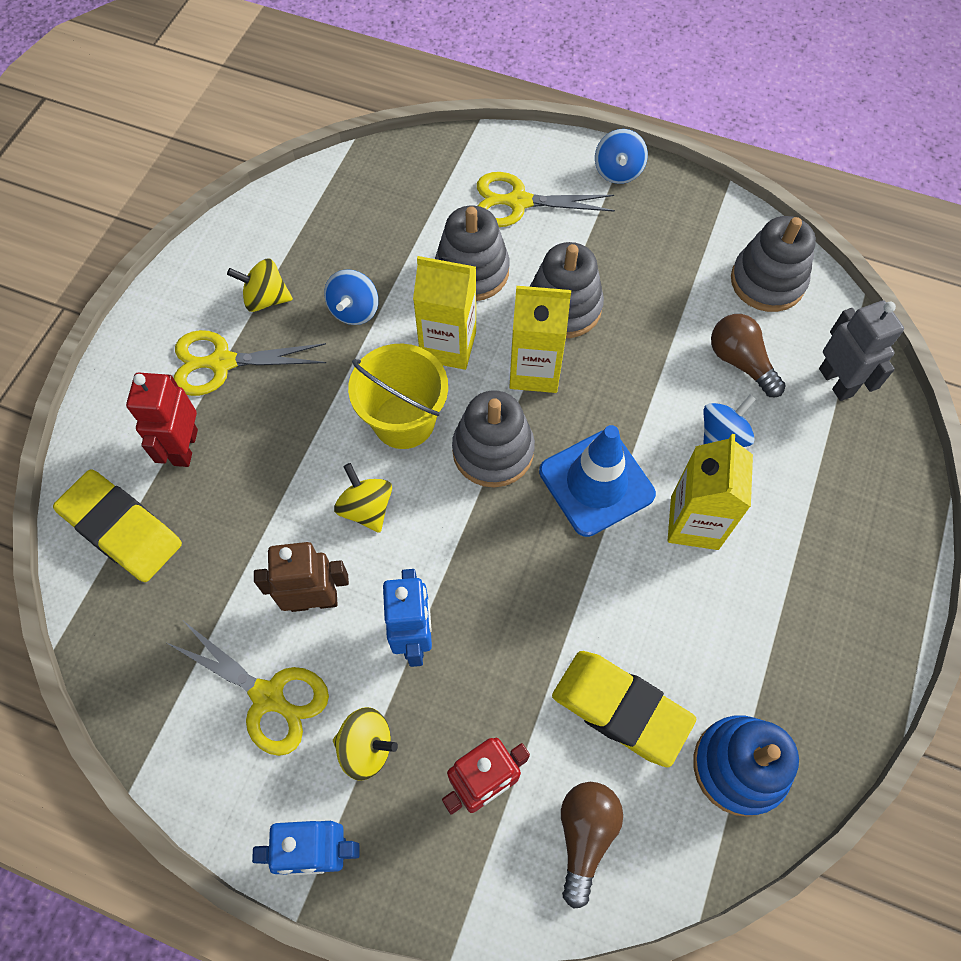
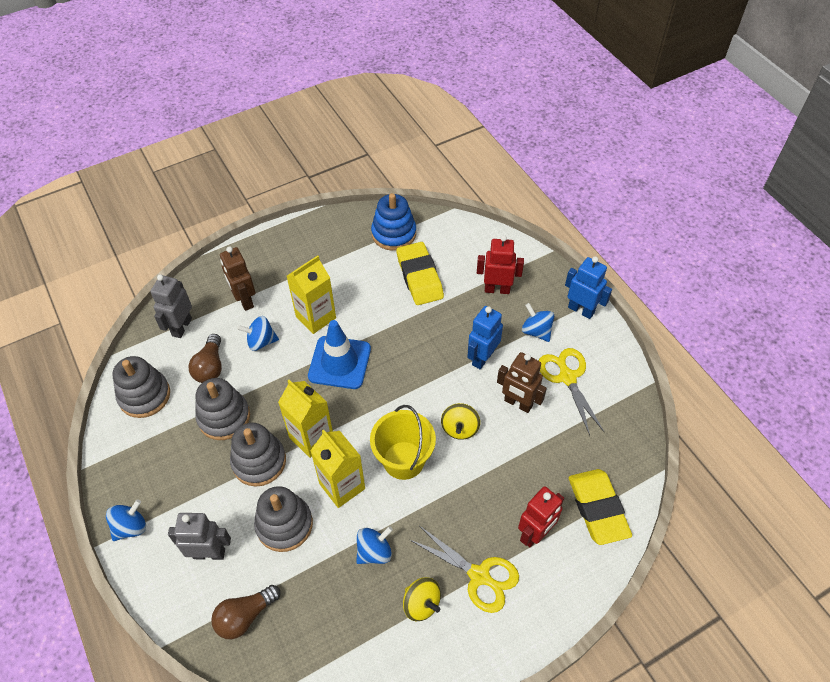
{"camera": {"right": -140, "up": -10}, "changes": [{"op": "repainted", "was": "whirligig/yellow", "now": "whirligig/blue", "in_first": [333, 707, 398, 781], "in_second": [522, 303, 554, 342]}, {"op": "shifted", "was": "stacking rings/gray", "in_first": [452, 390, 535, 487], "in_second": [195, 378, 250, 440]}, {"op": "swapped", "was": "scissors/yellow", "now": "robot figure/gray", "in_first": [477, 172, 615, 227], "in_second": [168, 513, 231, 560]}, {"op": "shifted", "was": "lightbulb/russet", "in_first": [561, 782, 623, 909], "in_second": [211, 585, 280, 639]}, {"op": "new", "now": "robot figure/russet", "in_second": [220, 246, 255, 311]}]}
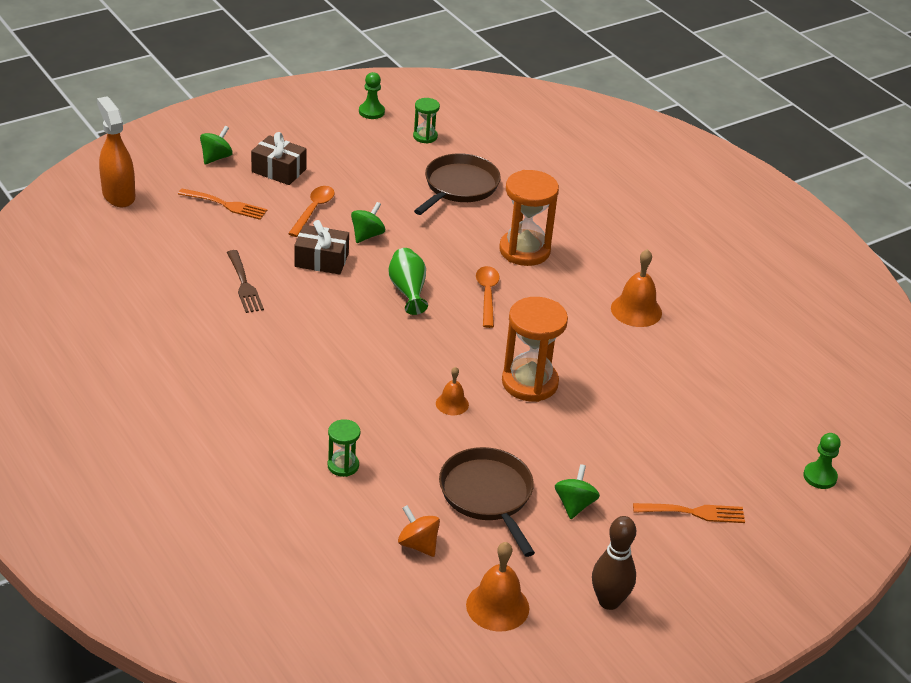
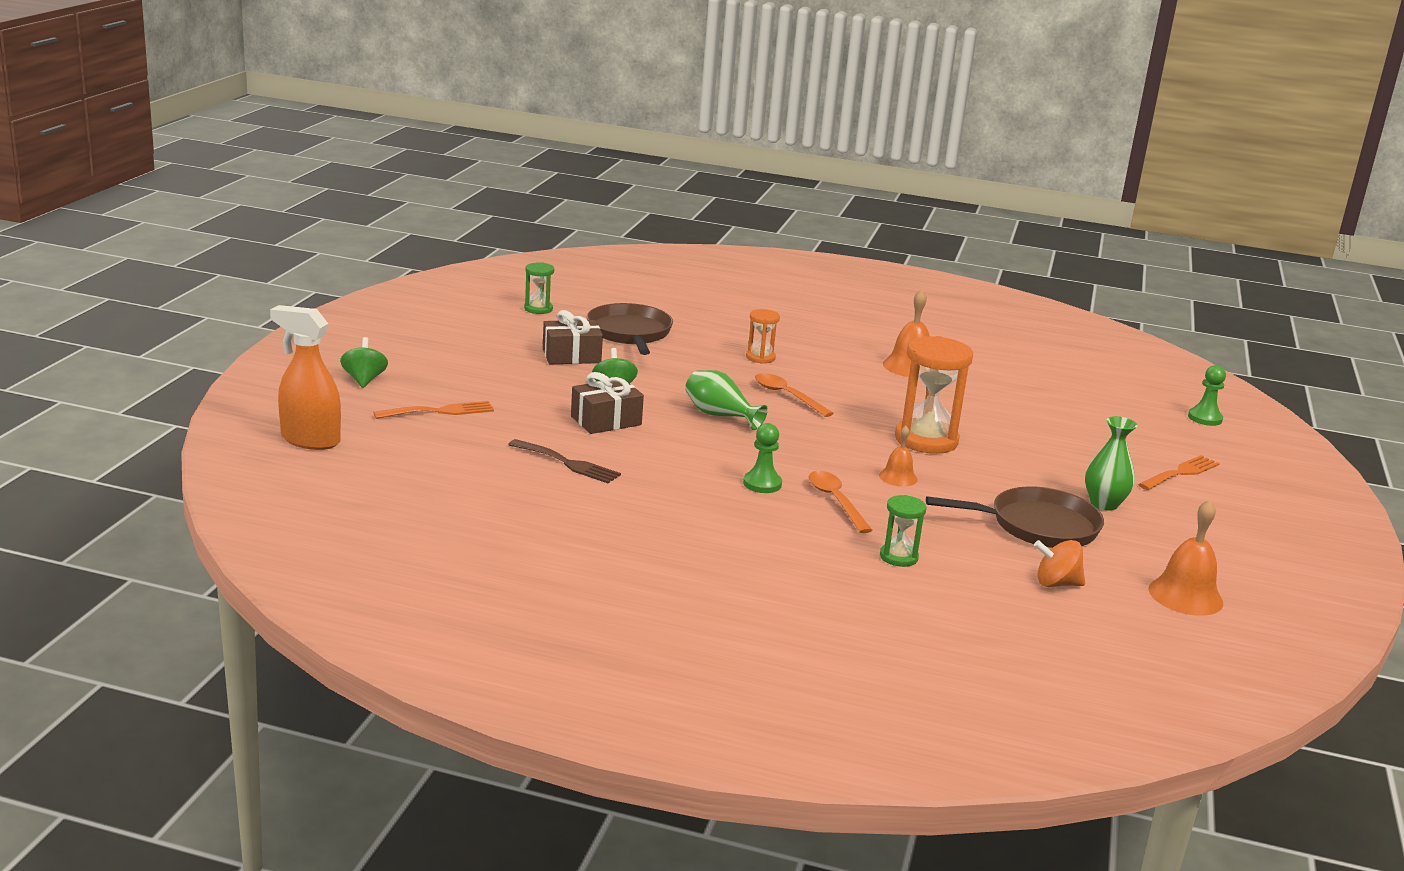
{"camera": {"right": -40, "up": -15}, "changes": [{"op": "shifted", "was": "wrapped gift/russet", "in_first": [251, 132, 307, 185], "in_second": [543, 310, 603, 364]}, {"op": "shifted", "was": "teaspoon/orange-coloured", "in_first": [288, 186, 335, 237], "in_second": [809, 471, 873, 533]}, {"op": "shifted", "was": "pawn/green", "in_first": [359, 72, 385, 119], "in_second": [743, 423, 782, 493]}, {"op": "rotated", "was": "frying pan/russet", "in_first": [439, 447, 535, 557], "in_second": [926, 486, 1104, 548], "clockwise": 150}, {"op": "scaled", "was": "hourglass/orange-coloured", "in_first": [499, 170, 559, 266], "in_second": [746, 309, 780, 364], "ratio": 0.52}, {"op": "swapped", "was": "whirligig/green", "now": "flower vase/green", "in_first": [555, 464, 600, 519], "in_second": [1085, 416, 1138, 510]}, {"op": "gone", "was": "tenpin/russet", "in_first": [592, 516, 636, 610]}]}
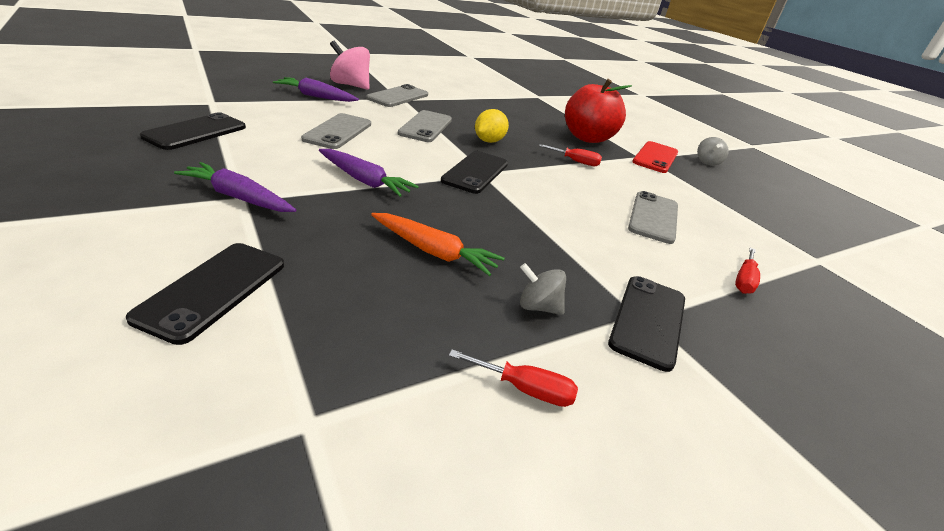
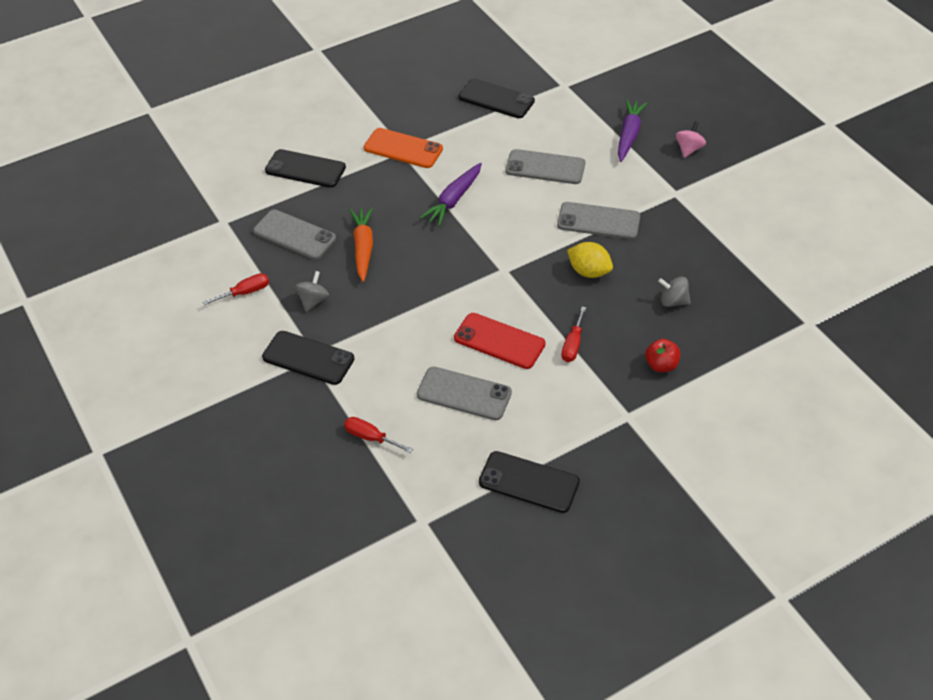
{"camera": {"right": 95, "up": 15}, "changes": [{"op": "swapped", "was": "carrot/purple", "now": "smartphone/orange-coloured", "in_first": [174, 162, 296, 212], "in_second": [364, 128, 443, 168]}, {"op": "scaled", "was": "whirligig/pink", "in_first": [330, 41, 370, 90], "in_second": [676, 121, 706, 158], "ratio": 0.58}, {"op": "shifted", "was": "smartphone/gray", "in_first": [366, 84, 428, 107], "in_second": [253, 210, 336, 260]}, {"op": "rotated", "was": "carrot/orange-coloured", "in_first": [371, 213, 505, 276], "in_second": [350, 207, 373, 282], "clockwise": 150}, {"op": "shifted", "was": "smartphone/black", "in_first": [441, 151, 508, 194], "in_second": [479, 451, 580, 513]}, {"op": "rotated", "was": "hand screwdriver/scarlet", "in_first": [449, 349, 578, 407], "in_second": [203, 273, 269, 305], "clockwise": -135}, {"op": "scaled", "was": "apple/scarlet", "in_first": [565, 79, 632, 143], "in_second": [645, 339, 680, 372], "ratio": 0.46}, {"op": "shifted", "was": "smartphone/scarlet", "in_first": [632, 141, 678, 173], "in_second": [454, 313, 545, 369]}, {"op": "shifted", "was": "whirligig/gray", "in_first": [697, 137, 729, 166], "in_second": [658, 277, 691, 307]}]}
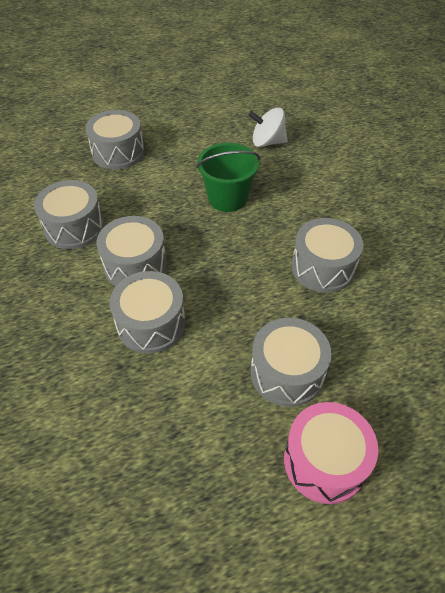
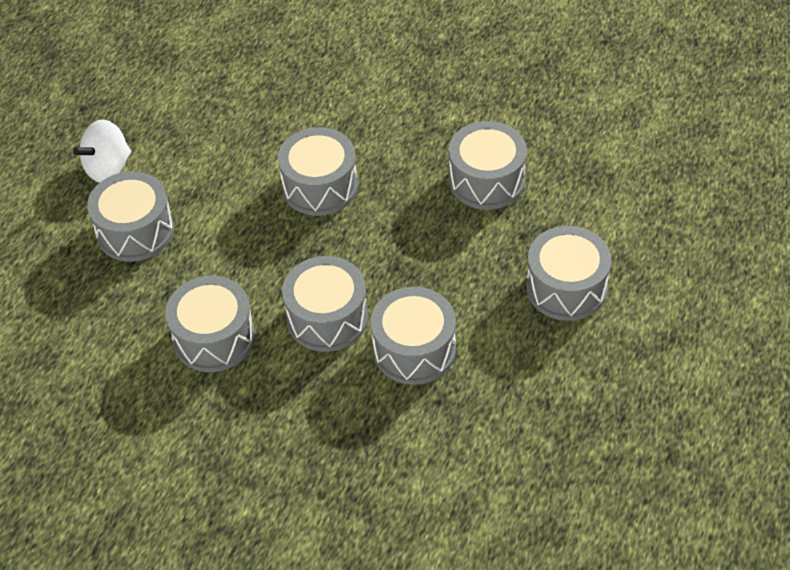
{"camera": {"right": -45, "up": 0}, "changes": [{"op": "swapped", "was": "pail/green", "now": "drum/gray", "in_first": [196, 143, 260, 212], "in_second": [278, 127, 358, 216]}, {"op": "shifted", "was": "whirligig/white", "in_first": [248, 107, 288, 147], "in_second": [73, 120, 131, 183]}, {"op": "gone", "was": "drum/pink", "in_first": [284, 402, 378, 504]}]}
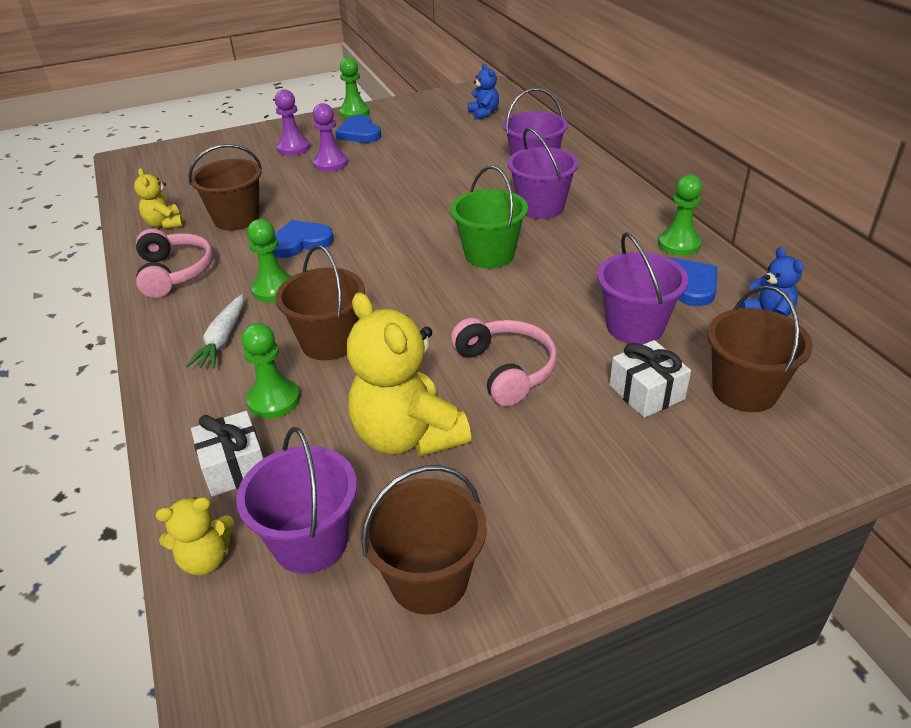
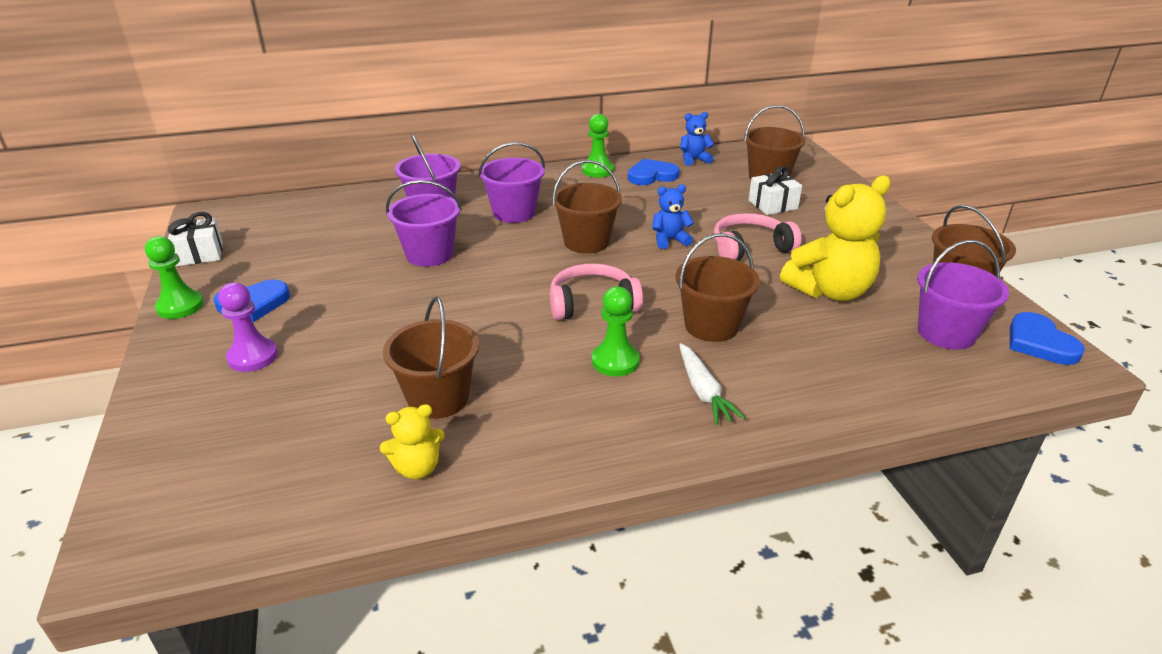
{"camera": {"right": -85, "up": -5}, "changes": [{"op": "shifted", "was": "over-ear headphones/pink", "in_first": [136, 229, 213, 298], "in_second": [550, 263, 643, 320]}, {"op": "gone", "was": "teddy/yellow", "in_first": [156, 497, 234, 575]}, {"op": "rotated", "was": "carrot/white", "in_first": [186, 294, 244, 369], "in_second": [679, 343, 745, 425], "clockwise": 60}, {"op": "shifted", "was": "wrapped gift/white", "in_first": [191, 411, 264, 496], "in_second": [168, 212, 223, 266]}, {"op": "gone", "was": "pawn/green", "in_first": [241, 323, 300, 419]}, {"op": "shifted", "was": "love heart/blue", "in_first": [273, 220, 334, 258], "in_second": [1010, 312, 1085, 365]}, {"op": "gone", "was": "pawn/purple", "in_first": [313, 103, 348, 172]}, {"op": "repainted", "was": "pail/green", "now": "pail/russet", "in_first": [451, 166, 528, 269], "in_second": [552, 160, 622, 253]}, {"op": "shifted", "was": "teddy/blue", "in_first": [468, 63, 499, 120], "in_second": [652, 184, 694, 249]}, {"op": "shifted", "was": "pail/purple", "in_first": [597, 232, 688, 344], "in_second": [386, 180, 462, 267]}]}
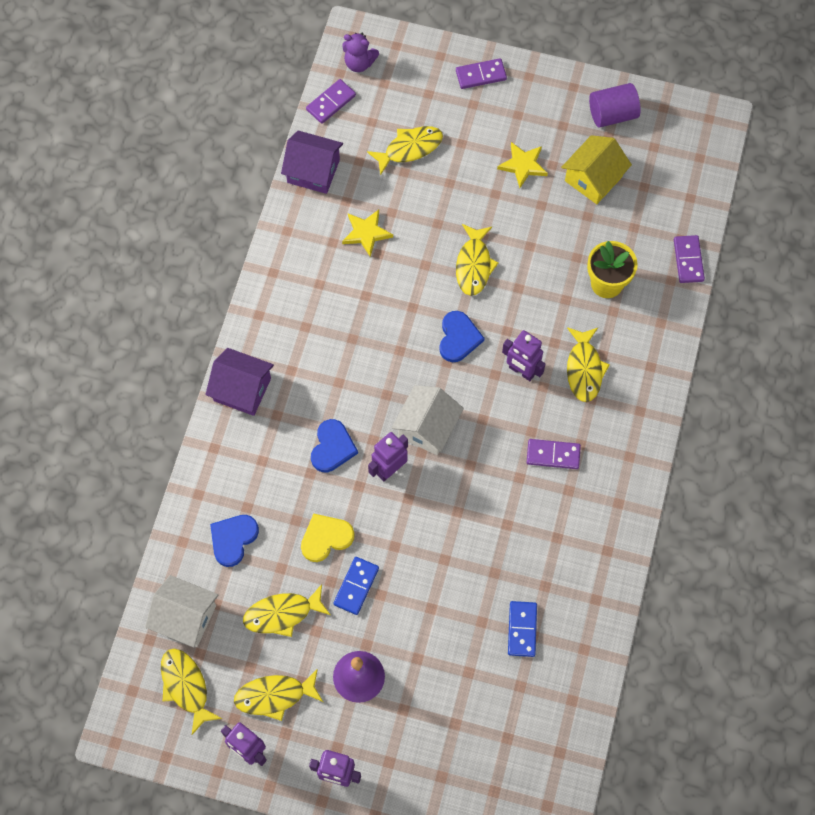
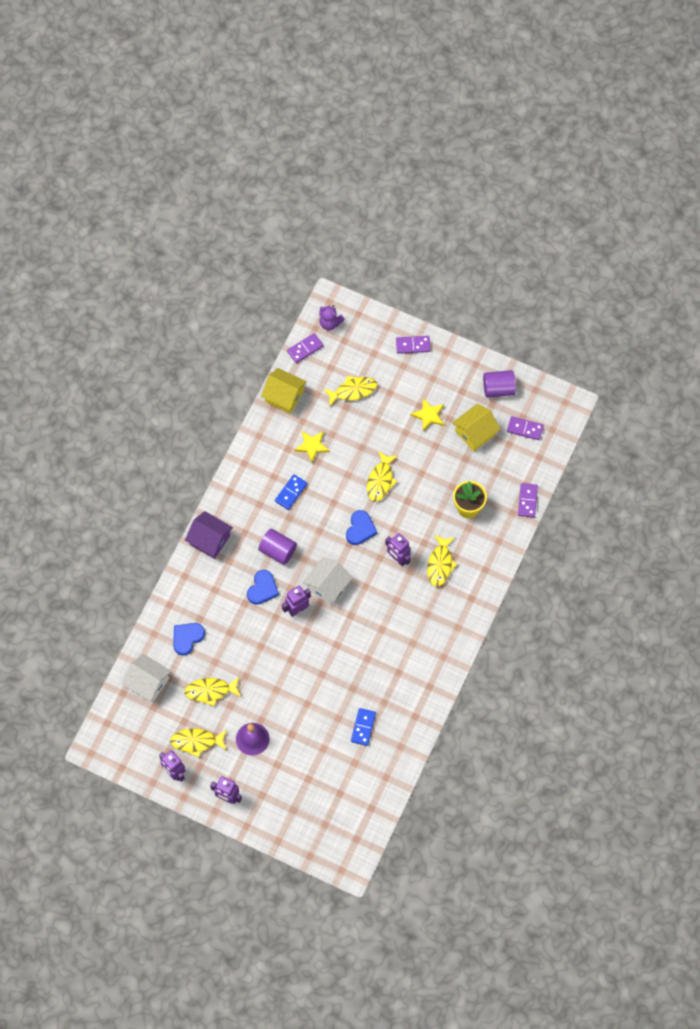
{"camera": {"right": 10, "up": 0}, "changes": [{"op": "gone", "was": "fish figure/yellow", "in_first": [161, 649, 222, 735]}, {"op": "repainted", "was": "house/purple", "now": "house/yellow", "in_first": [281, 131, 343, 194], "in_second": [261, 368, 307, 414]}, {"op": "gone", "was": "love heart/yellow", "in_first": [301, 514, 355, 562]}, {"op": "shifted", "was": "domino/blue", "in_first": [333, 557, 379, 615], "in_second": [275, 474, 307, 510]}, {"op": "shifted", "was": "domino/purple", "in_first": [527, 439, 581, 469], "in_second": [507, 416, 544, 440]}, {"op": "new", "now": "cylinder shape/purple", "in_second": [258, 529, 297, 565]}]}
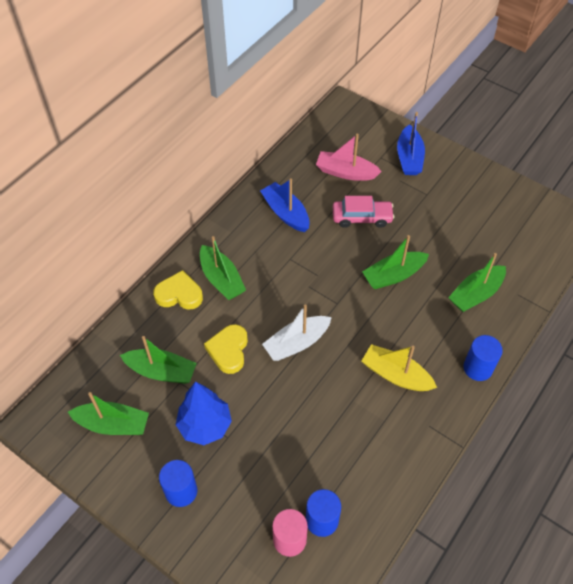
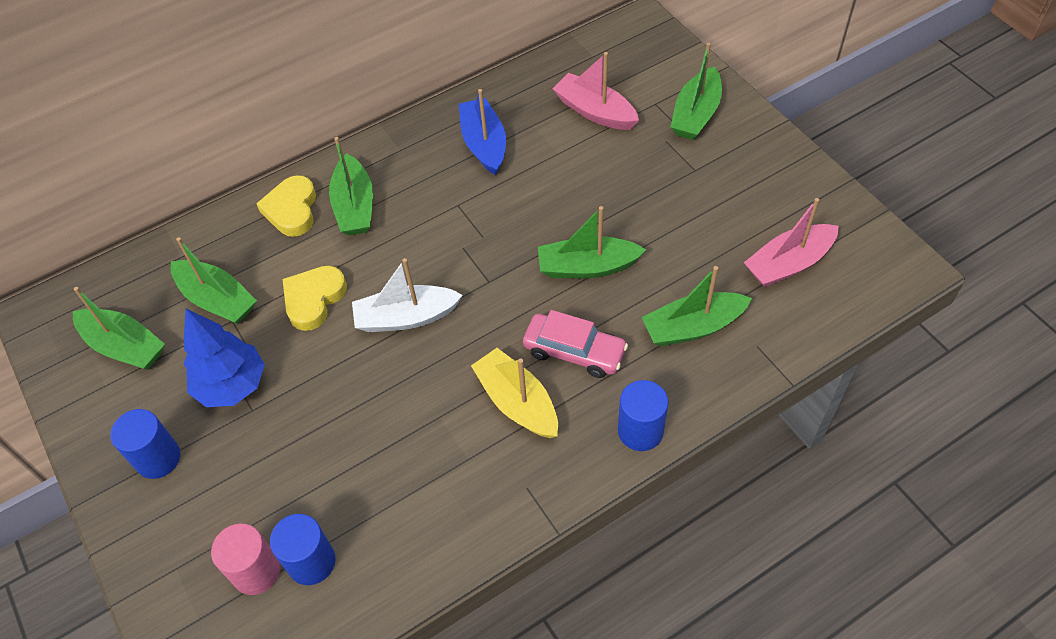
{"camera": {"right": 25, "up": 0}, "changes": [{"op": "rotated", "was": "love heart/yellow", "in_first": [153, 270, 203, 310], "in_second": [256, 175, 316, 237], "clockwise": -120}, {"op": "shifted", "was": "toy car/pink", "in_first": [333, 196, 395, 228], "in_second": [523, 310, 628, 378]}, {"op": "repainted", "was": "toy boat/blue", "now": "toy boat/green", "in_first": [397, 112, 425, 175], "in_second": [670, 43, 722, 140]}, {"op": "new", "now": "toy boat/pink", "in_second": [744, 198, 839, 287]}]}
